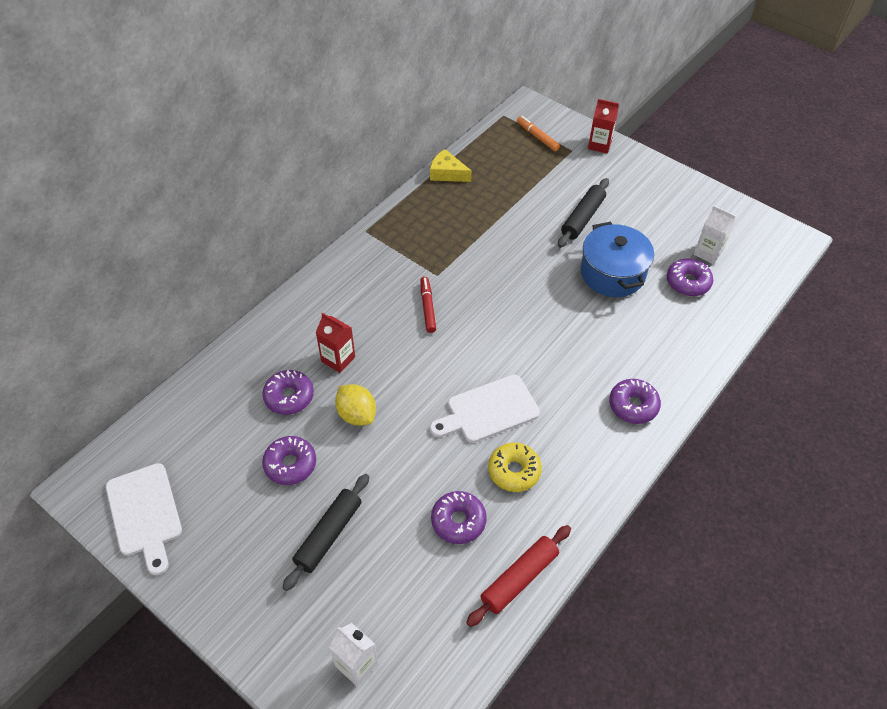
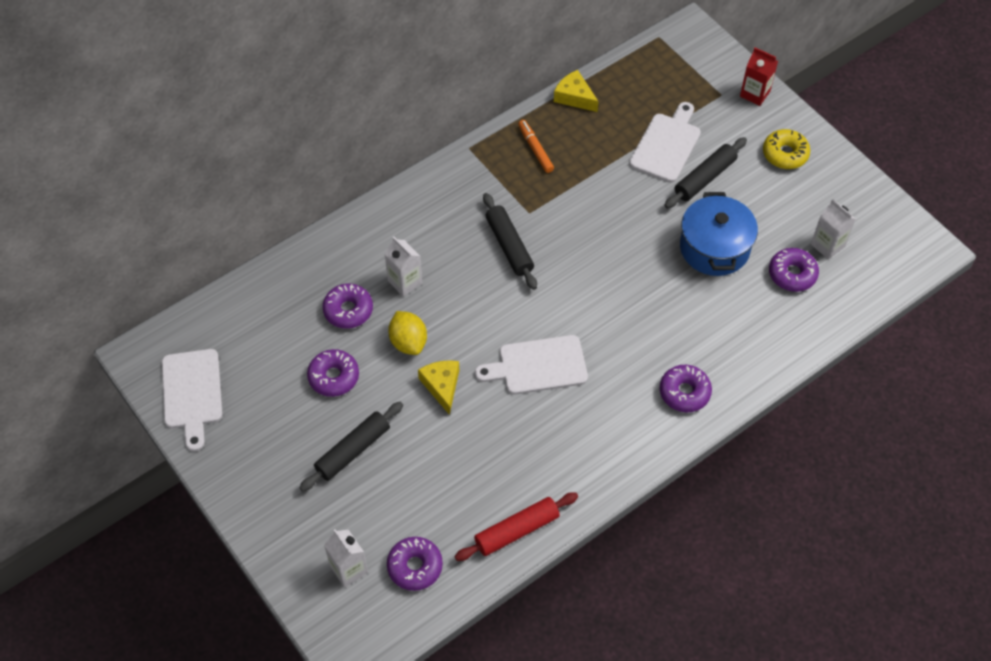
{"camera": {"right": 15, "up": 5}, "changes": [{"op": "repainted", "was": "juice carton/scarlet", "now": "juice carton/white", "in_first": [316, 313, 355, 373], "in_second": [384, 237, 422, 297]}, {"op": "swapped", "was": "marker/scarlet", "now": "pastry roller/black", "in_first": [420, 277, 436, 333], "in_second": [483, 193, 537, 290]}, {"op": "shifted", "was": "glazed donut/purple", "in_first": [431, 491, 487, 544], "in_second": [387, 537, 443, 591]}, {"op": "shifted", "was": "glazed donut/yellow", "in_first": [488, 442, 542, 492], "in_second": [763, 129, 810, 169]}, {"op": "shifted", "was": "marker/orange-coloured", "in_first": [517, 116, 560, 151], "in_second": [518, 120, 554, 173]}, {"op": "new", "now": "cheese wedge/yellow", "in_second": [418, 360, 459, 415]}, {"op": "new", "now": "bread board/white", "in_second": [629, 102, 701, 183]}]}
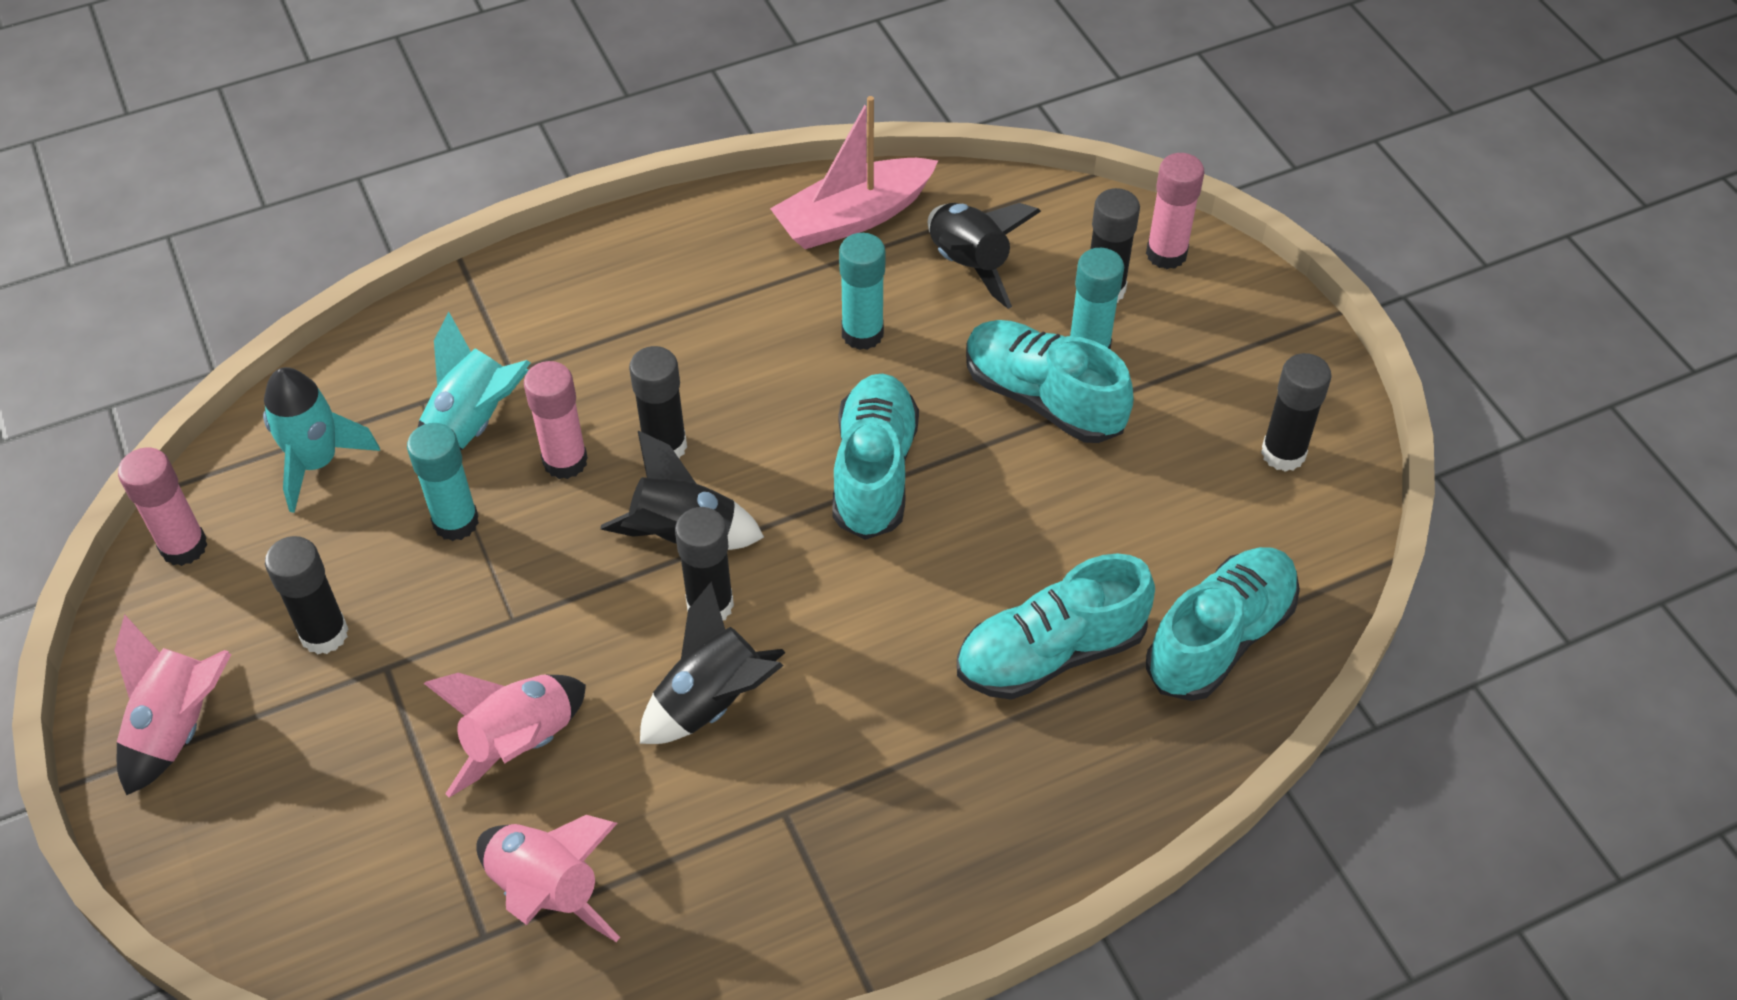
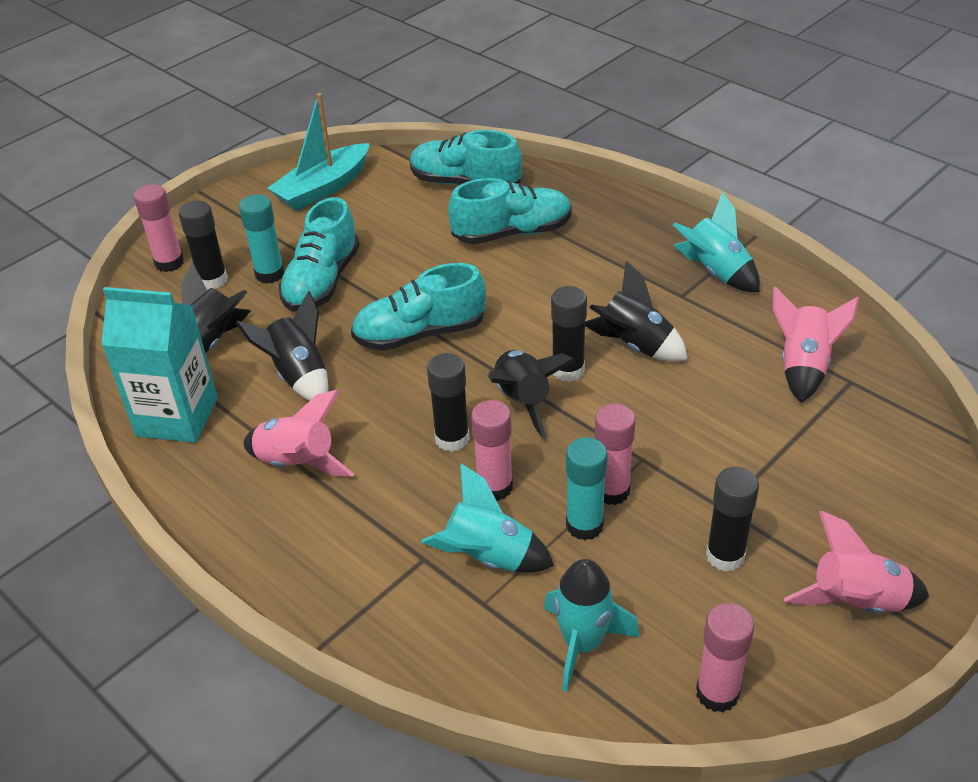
{"camera": {"right": -110, "up": -10}, "changes": [{"op": "shifted", "was": "spaceship/pink", "in_first": [424, 673, 586, 797], "in_second": [244, 390, 354, 477]}, {"op": "swapped", "was": "toy boat/pink", "now": "juice carton/aqua", "in_first": [770, 96, 938, 249], "in_second": [101, 287, 218, 443]}, {"op": "swapped", "was": "glue/aqua", "now": "spaceship/black", "in_first": [839, 233, 886, 350], "in_second": [236, 291, 328, 401]}, {"op": "rotated", "was": "shoe/aqua", "in_first": [957, 553, 1155, 700], "in_second": [448, 178, 572, 244], "clockwise": -60}, {"op": "swapped", "was": "glue/black", "now": "toy boat/aqua", "in_first": [1261, 353, 1332, 472], "in_second": [268, 93, 370, 211]}, {"op": "new", "now": "glue/pink", "in_second": [595, 403, 636, 505]}, {"op": "new", "now": "spaceship/aqua", "in_second": [673, 192, 760, 292]}]}
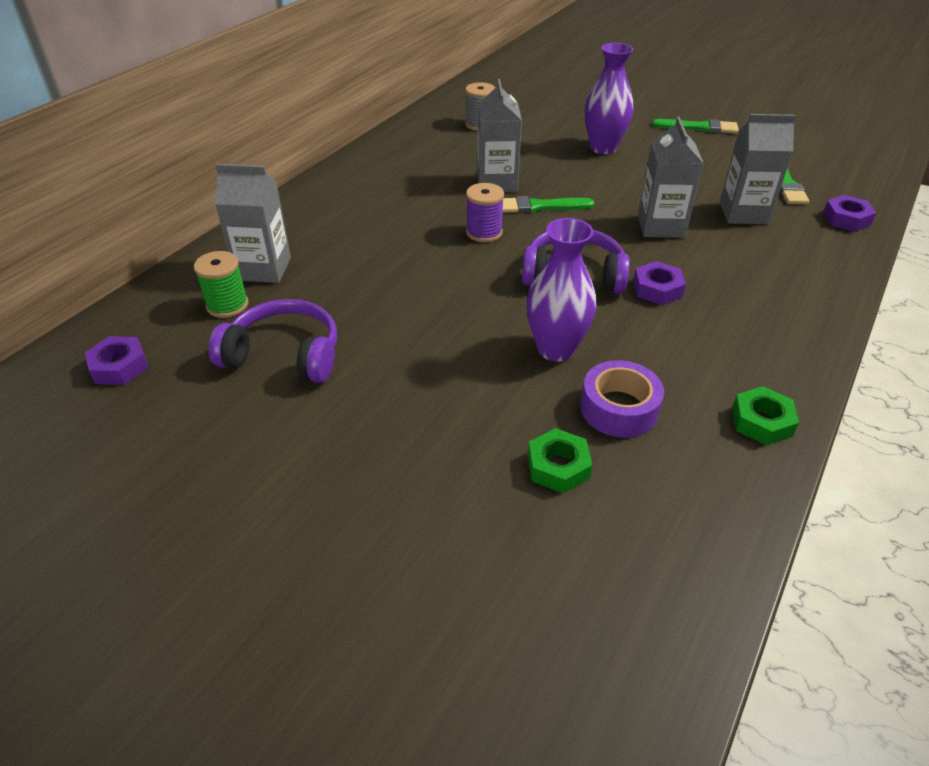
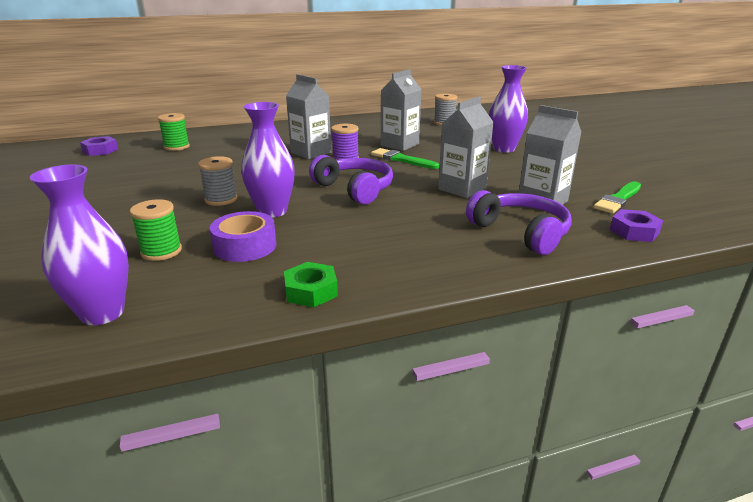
{"camera": {"right": 40, "up": -15}, "changes": [{"op": "shifted", "was": "over-ear headphones/purple", "in_first": [209, 299, 337, 383], "in_second": [466, 190, 572, 255]}, {"op": "shifted", "was": "juice carton/gray", "in_first": [215, 164, 291, 283], "in_second": [286, 74, 331, 159]}, {"op": "swapped", "was": "hexagon nut/green", "now": "spool/green", "in_first": [528, 428, 592, 493], "in_second": [130, 199, 182, 261]}, {"op": "gone", "was": "hexagon nut/purple", "in_first": [633, 261, 686, 305]}, {"op": "gone", "was": "brush/green", "in_first": [652, 119, 739, 133]}, {"op": "new", "now": "flower vase/purple", "in_second": [30, 165, 129, 325]}, {"op": "new", "now": "spool/gray", "in_second": [198, 156, 237, 206]}]}
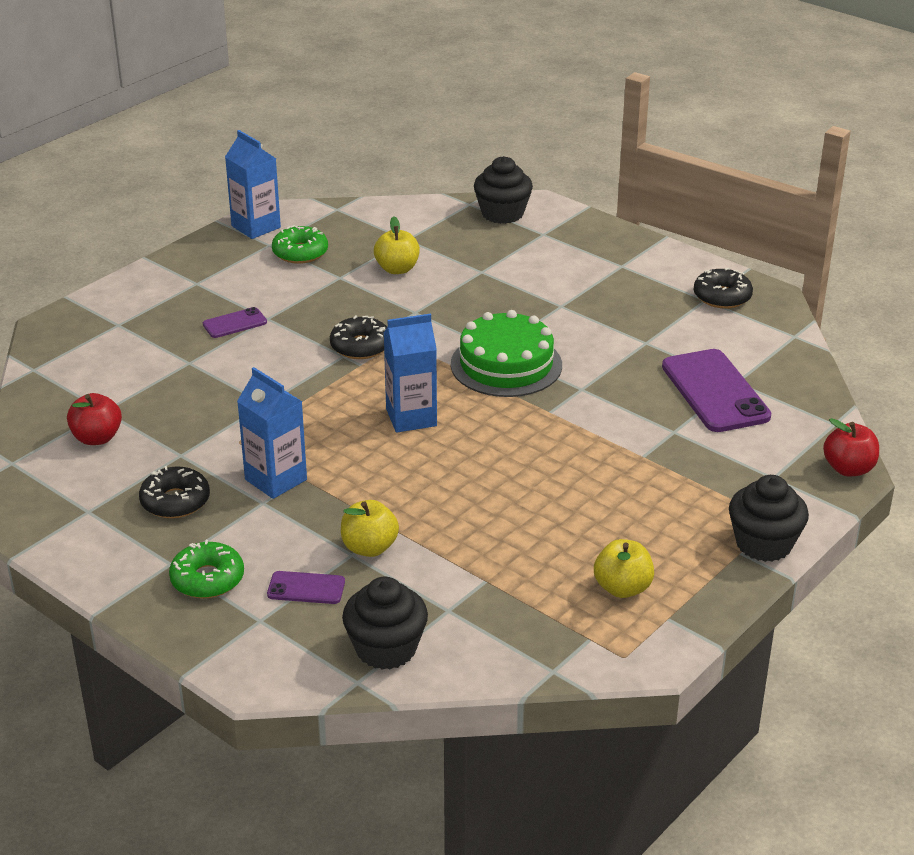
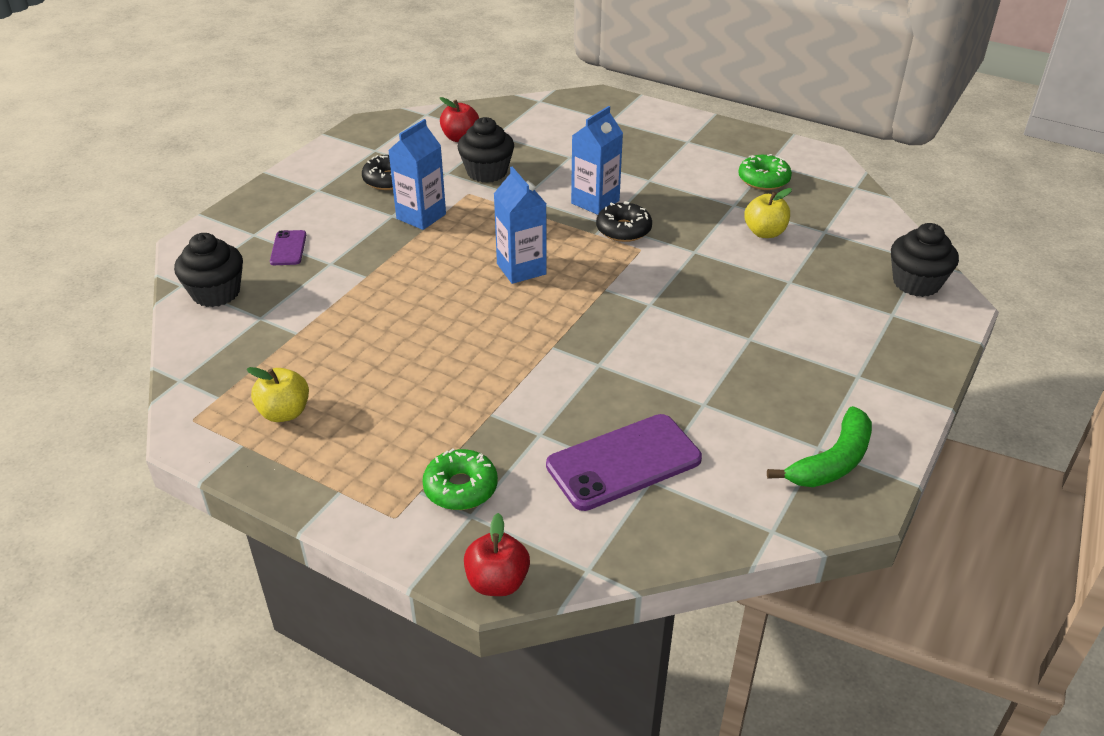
{"camera": {"right": 80, "up": 5}, "changes": [{"op": "shifted", "was": "glazed donut/green", "in_first": [169, 540, 244, 598], "in_second": [422, 448, 498, 510]}, {"op": "gone", "was": "smartphone/purple", "in_first": [203, 307, 267, 338]}, {"op": "shifted", "was": "juice carton/blue", "in_first": [225, 130, 281, 239], "in_second": [571, 106, 623, 215]}, {"op": "gone", "was": "apple/yellow", "in_first": [341, 500, 399, 557]}, {"op": "gone", "was": "layer cake/green", "in_first": [451, 310, 562, 397]}, {"op": "swapped", "was": "glazed donut/black", "now": "banana fruit/green", "in_first": [694, 268, 753, 309], "in_second": [767, 406, 872, 487]}, {"op": "shifted", "was": "muffin/black", "in_first": [729, 475, 809, 562], "in_second": [457, 117, 514, 183]}]}
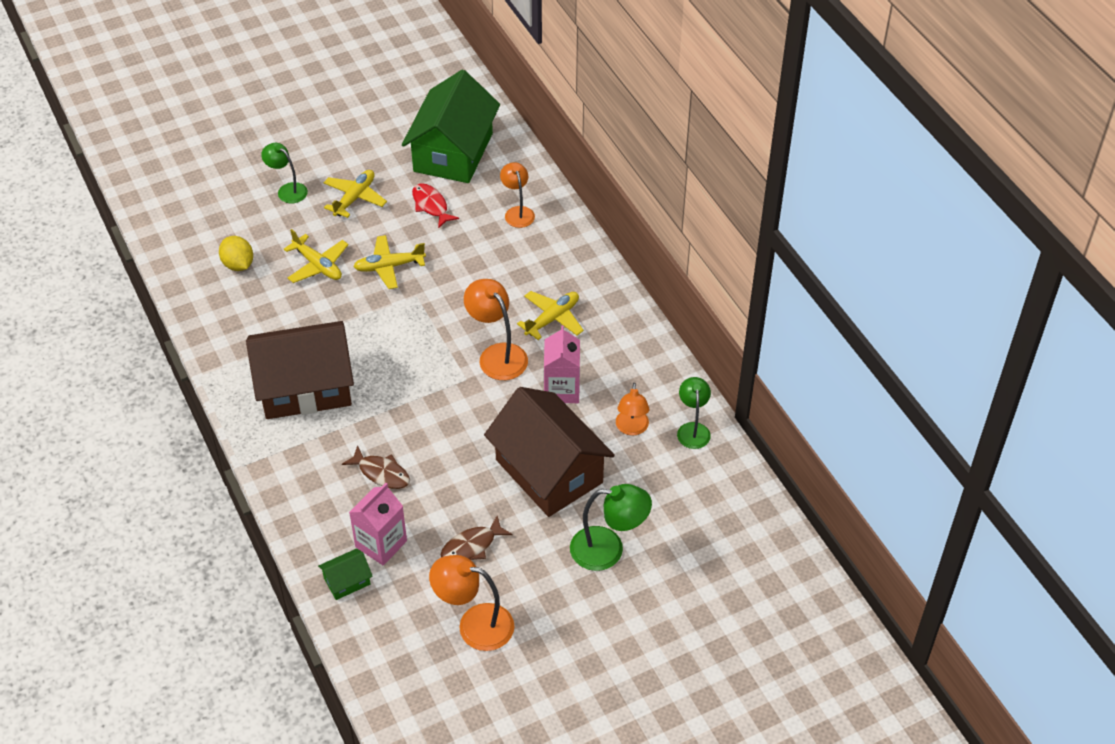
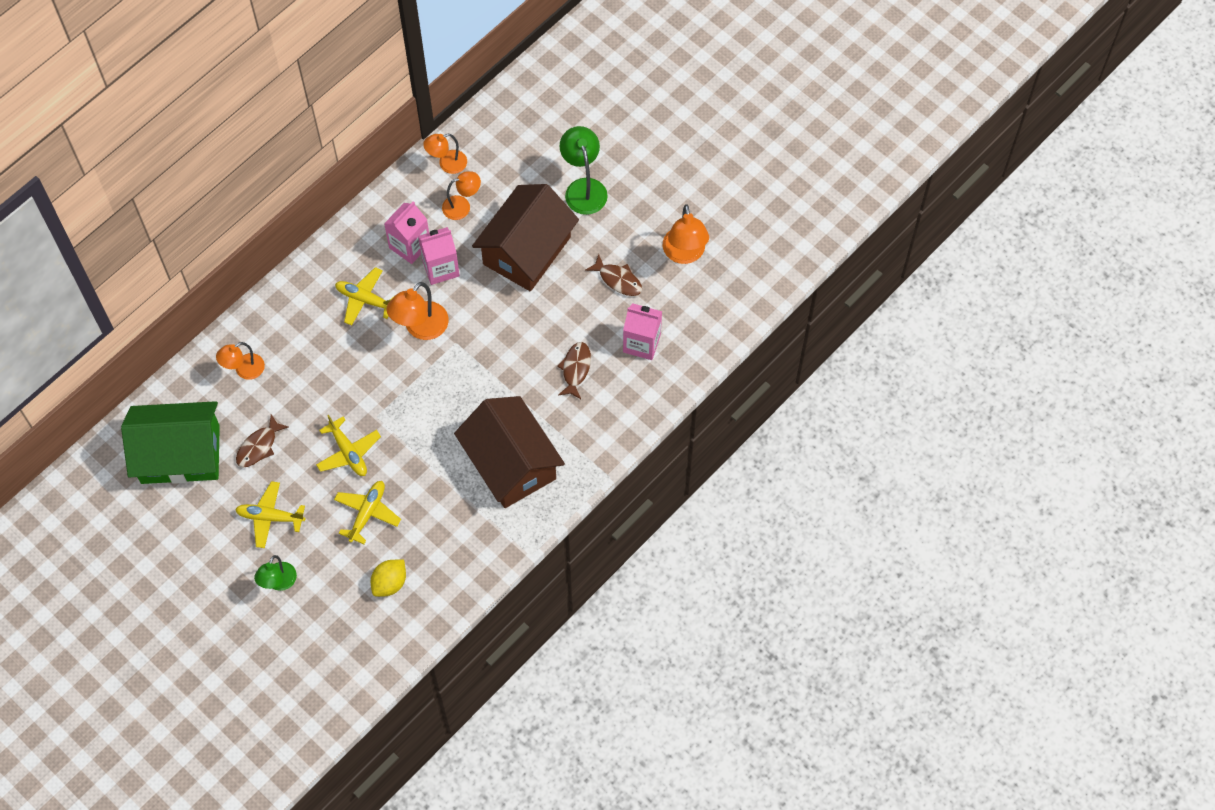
{"camera": {"right": -110, "up": 15}, "changes": [{"op": "gone", "was": "house/green", "in_first": [318, 548, 373, 600]}, {"op": "repainted", "was": "fish figure/scarlet", "now": "fish figure/russet", "in_first": [412, 183, 459, 229], "in_second": [236, 414, 288, 467]}, {"op": "repainted", "was": "reading lamp/green", "now": "reading lamp/orange-coloured", "in_first": [677, 377, 711, 449], "in_second": [423, 134, 467, 174]}, {"op": "new", "now": "juice carton/pink", "in_second": [384, 201, 429, 264]}]}
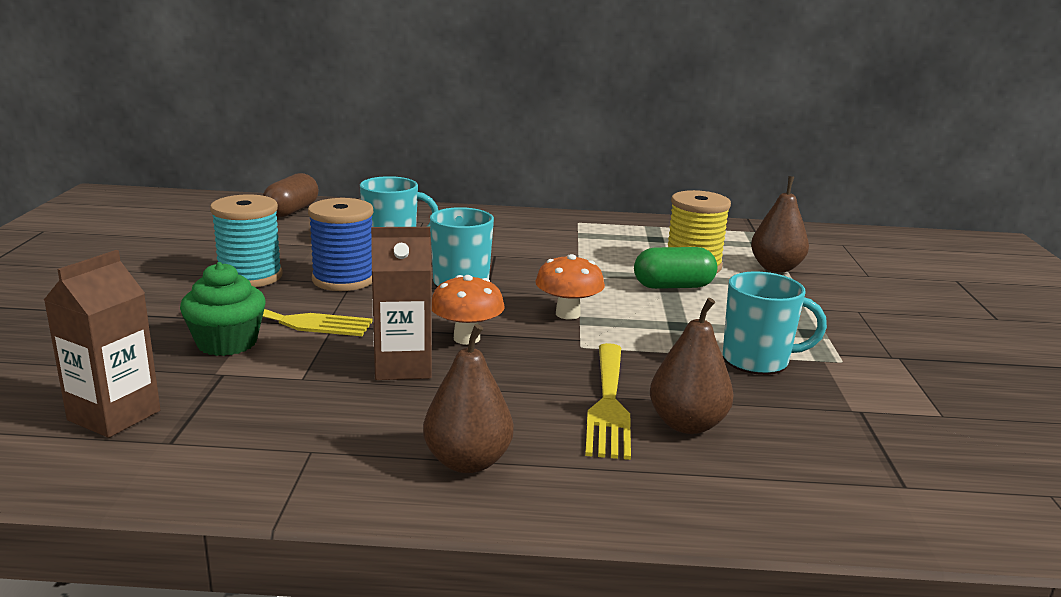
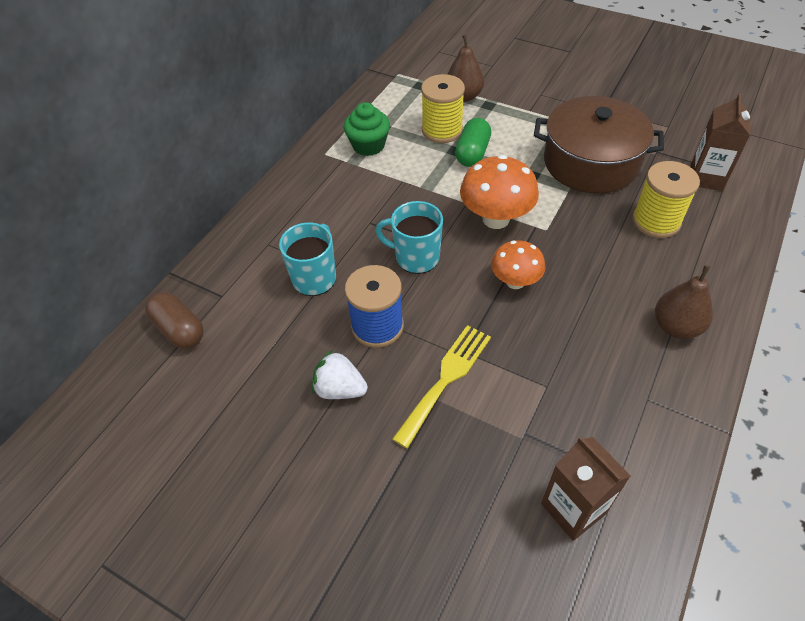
{"camera": {"right": -60, "up": 30}, "changes": [{"op": "shifted", "was": "muffin/green", "in_first": [180, 262, 265, 356], "in_second": [344, 102, 390, 156]}, {"op": "swapped", "was": "spool/aqua", "now": "berry/white", "in_first": [210, 194, 282, 287], "in_second": [312, 350, 368, 399]}, {"op": "shifted", "was": "juice carton/russet", "in_first": [371, 227, 432, 380], "in_second": [690, 93, 750, 191]}, {"op": "scaled", "was": "toadstool/orange-coloured", "in_first": [535, 254, 605, 320], "in_second": [460, 155, 539, 229], "ratio": 1.55}, {"op": "gone", "was": "table fork/yellow", "in_first": [585, 343, 631, 460]}, {"op": "swapped", "was": "pear/russet", "now": "spool/yellow", "in_first": [650, 297, 734, 434], "in_second": [632, 161, 700, 238]}, {"op": "swapped", "was": "coffee mug/aqua", "now": "cooking pot/russet", "in_first": [723, 271, 827, 375], "in_second": [534, 96, 664, 193]}]}
